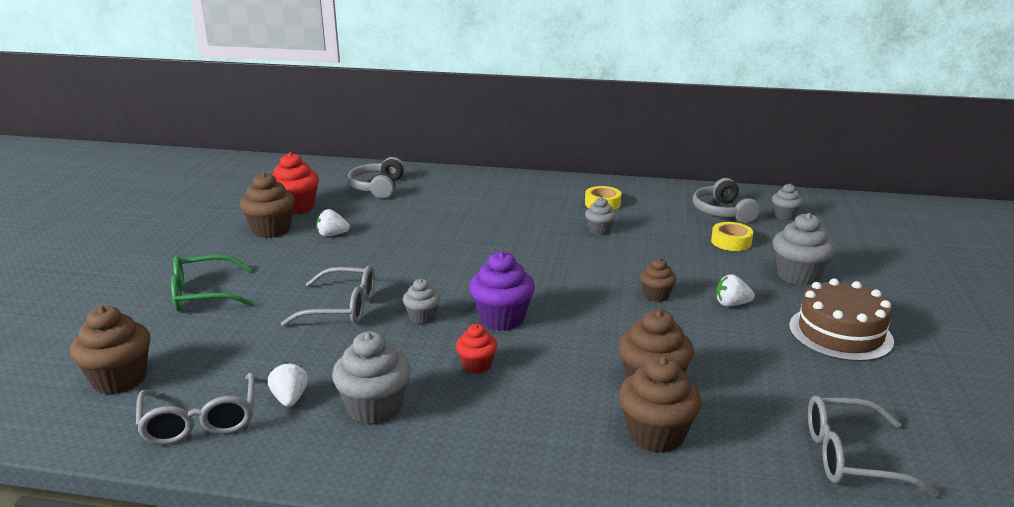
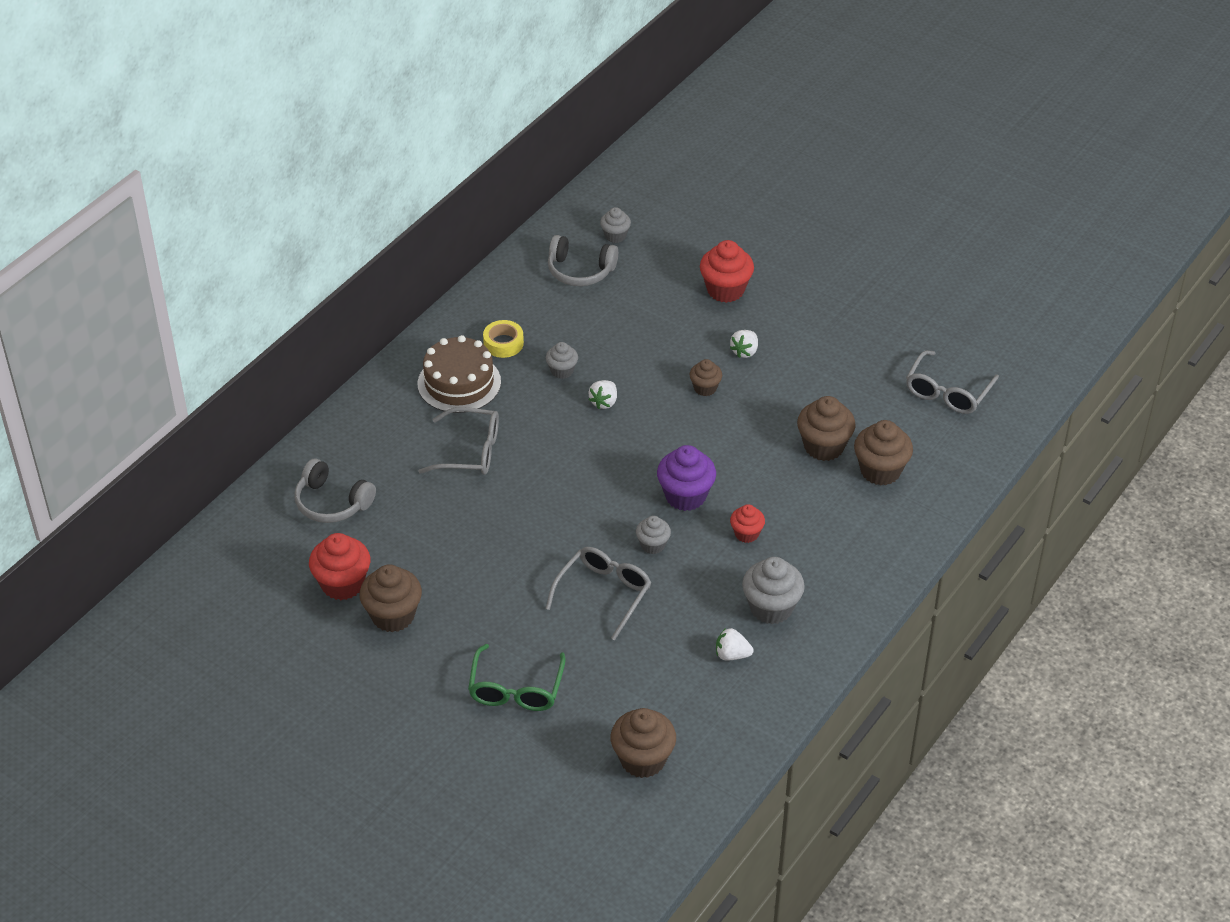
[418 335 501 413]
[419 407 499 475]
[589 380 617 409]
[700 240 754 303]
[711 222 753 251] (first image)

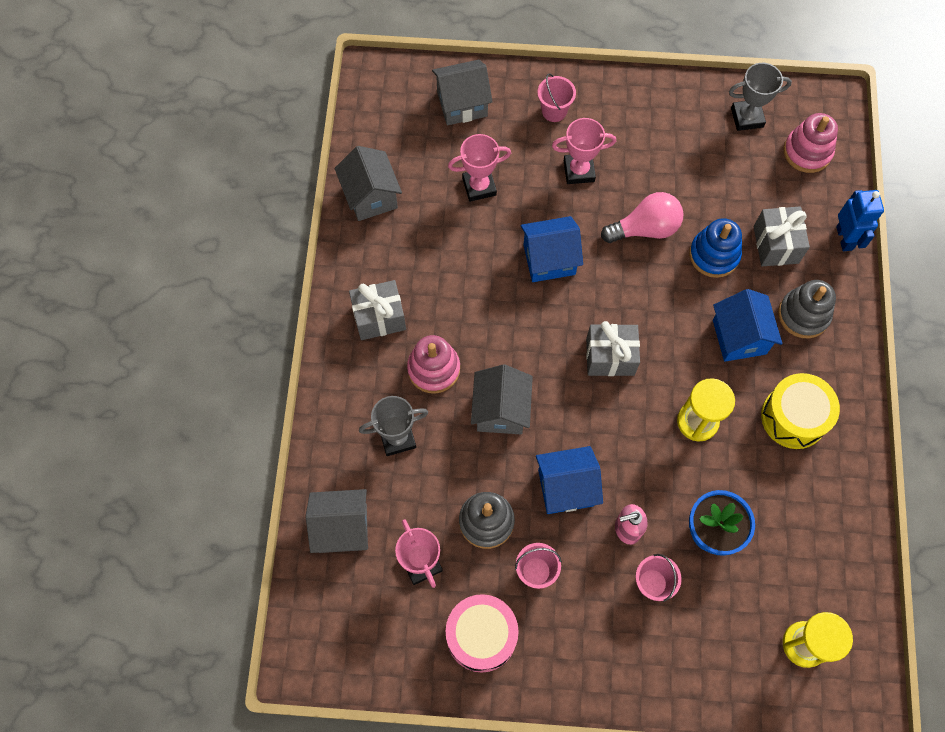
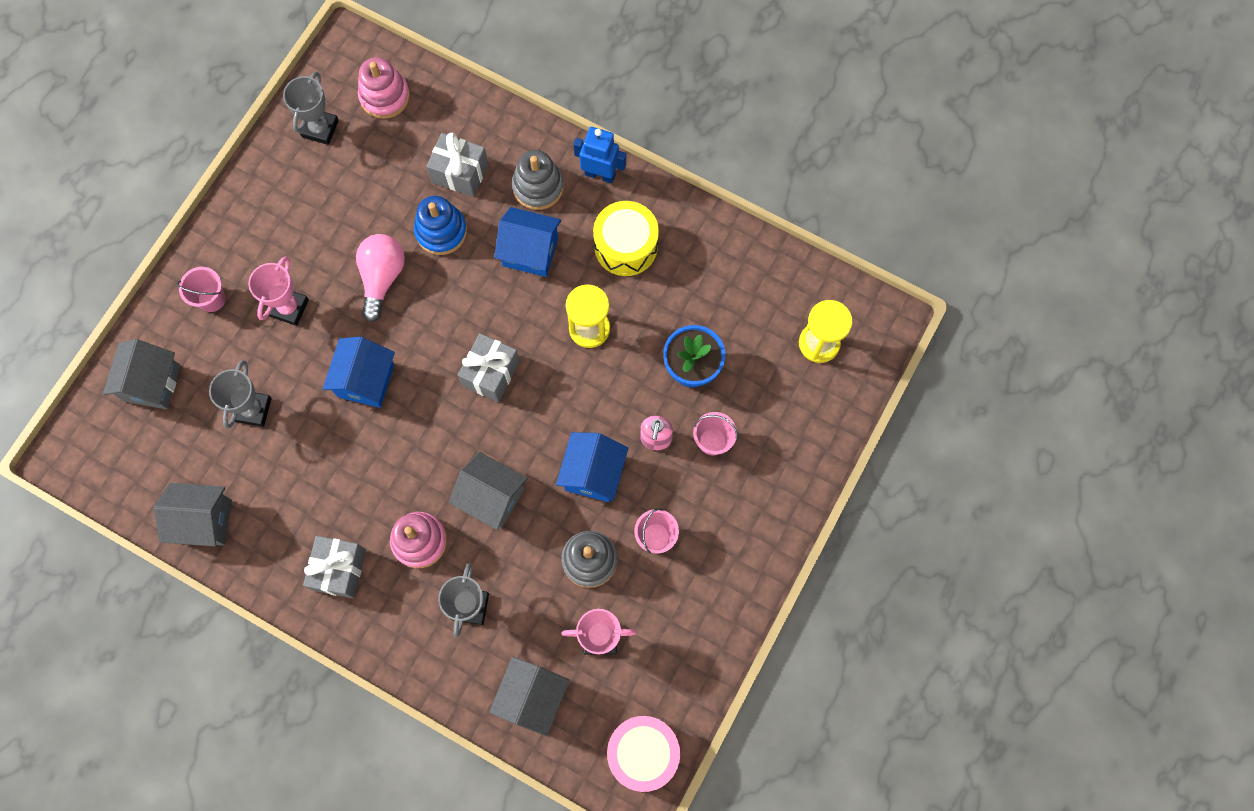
[209 360 272 429]
[574 127 626 183]
[607 716 680 792]

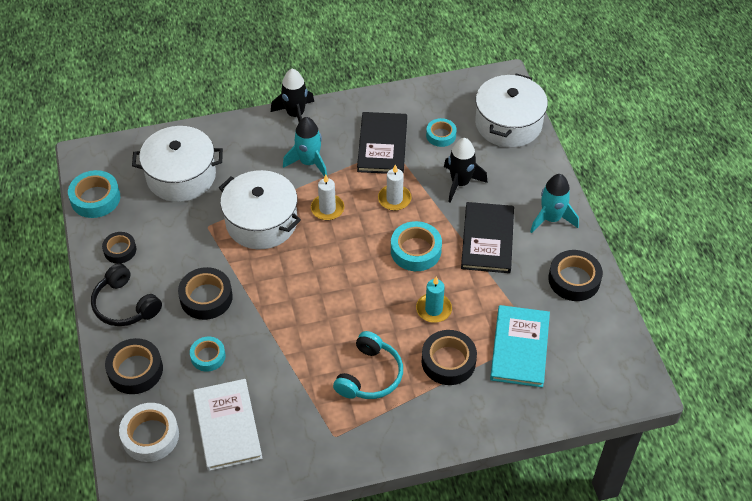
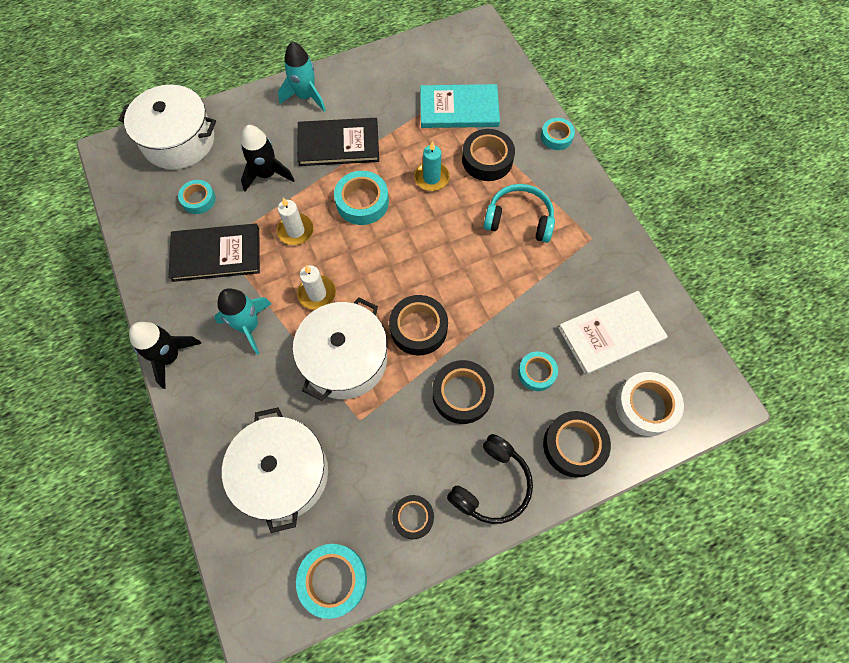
[389 295 448 355]
[541 118 575 150]

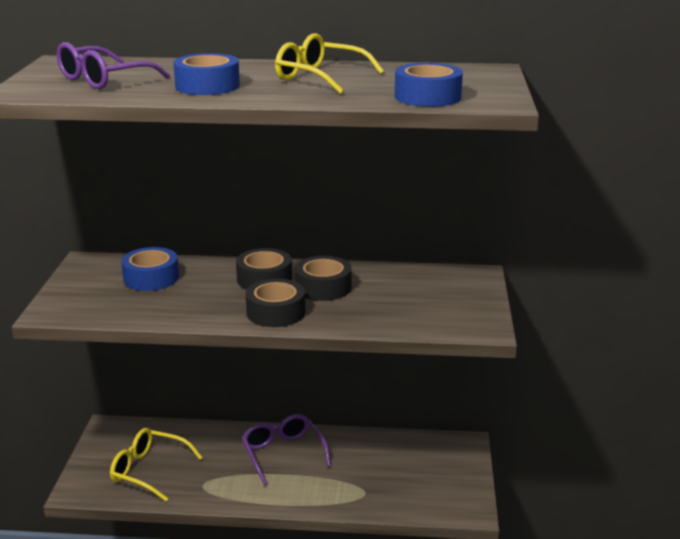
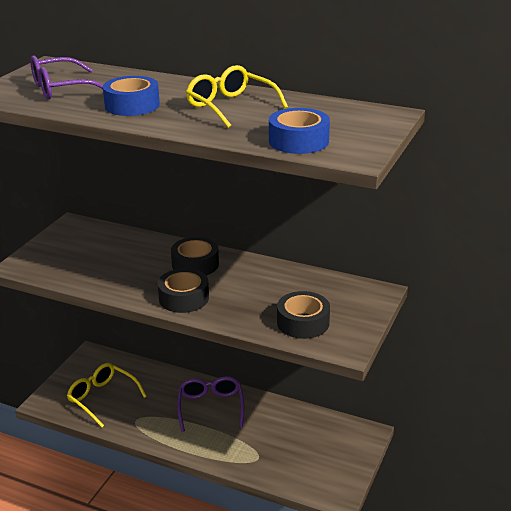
[277 291 330 339]
[121 247 179 291] (first image)

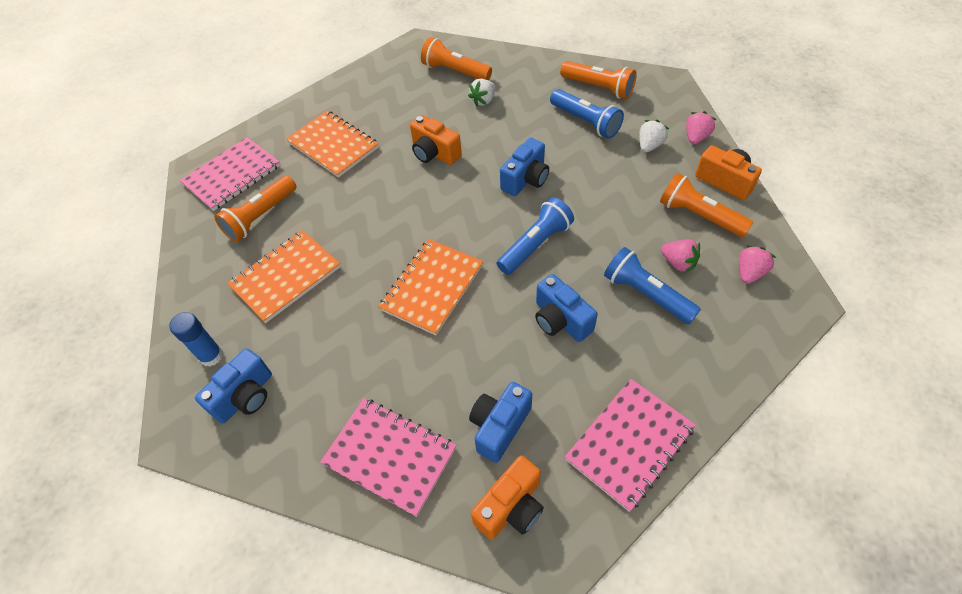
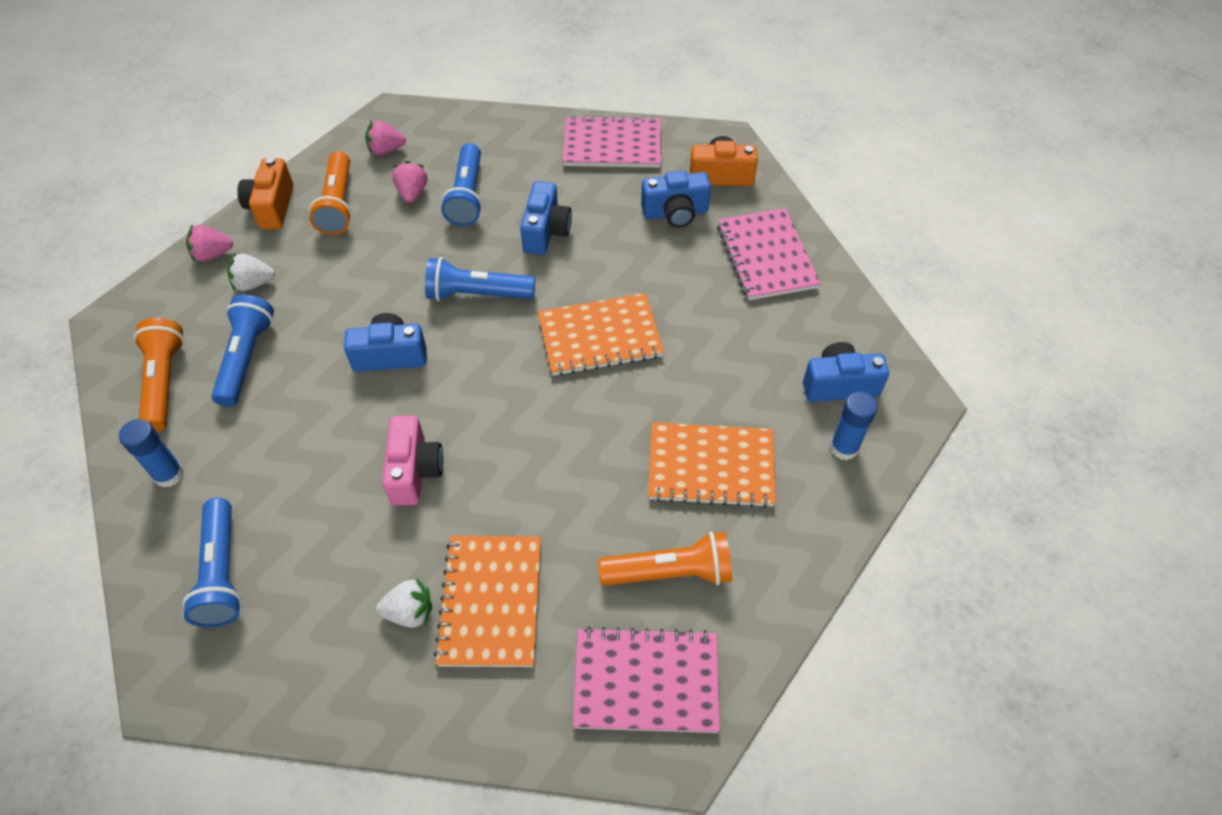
[119 419 184 488]
[182 498 242 628]
[376 578 432 628]
[382 415 444 506]

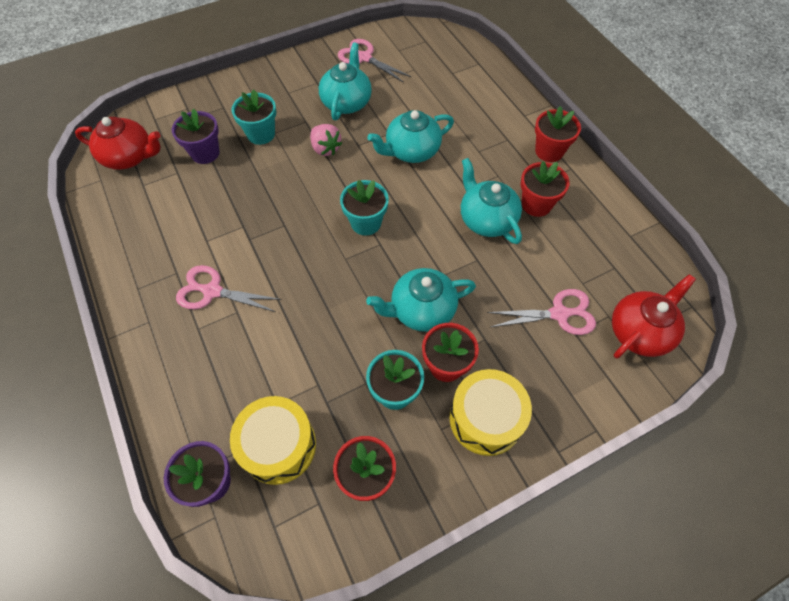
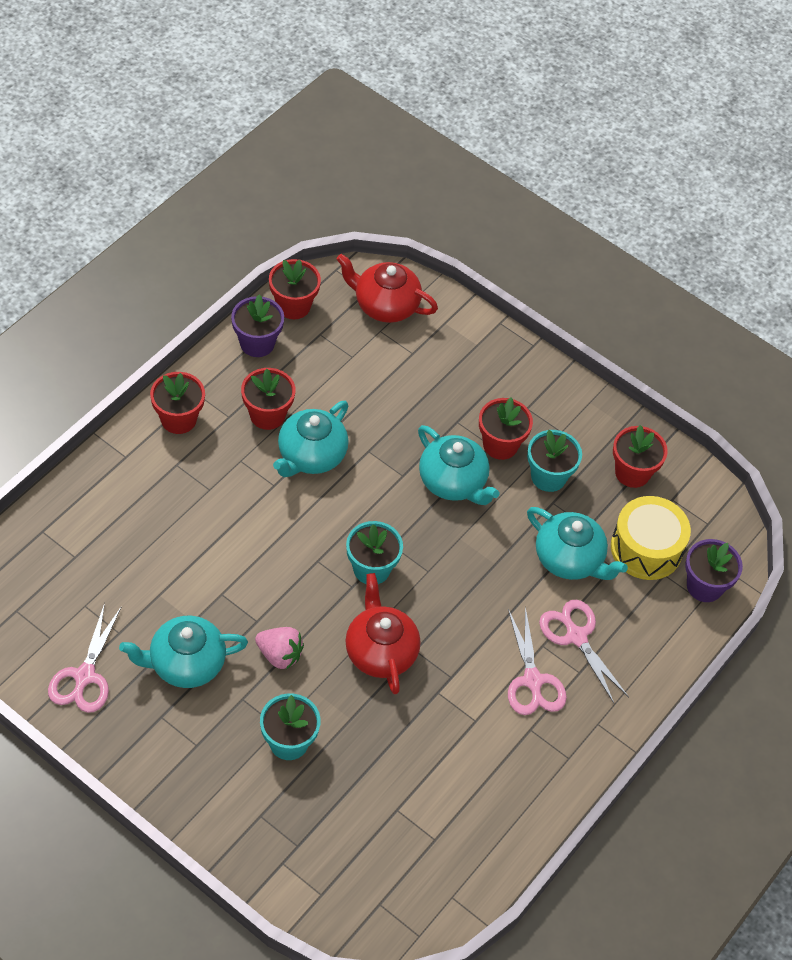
[231 294 284 357]
[255 627 304 670]
[269 259 321 319]
[345 573 421 694]
[527 507 628 580]
[539 600 629 703]
[449 369 532 456] (first image)

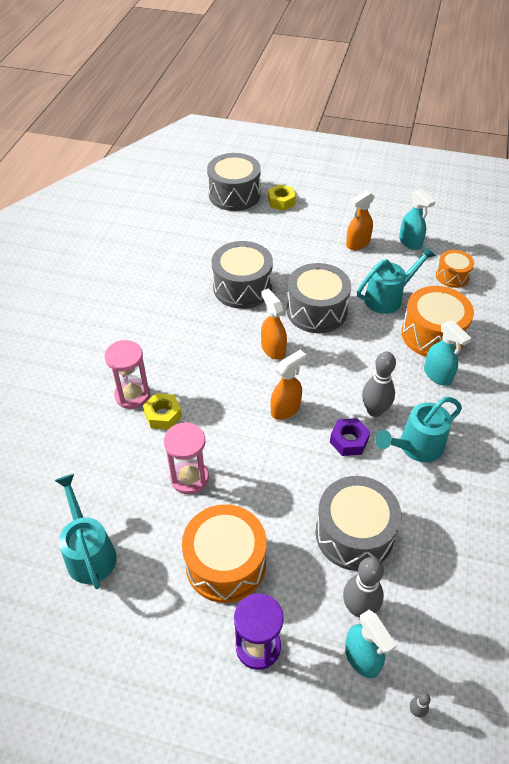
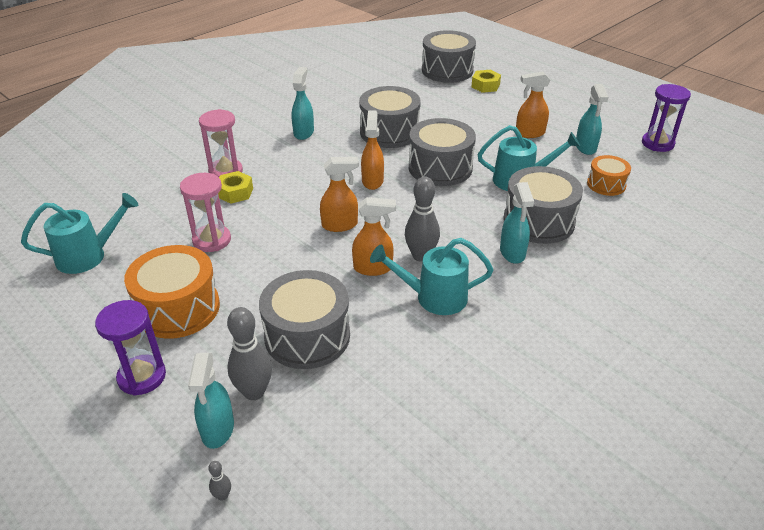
[21 193 139 274]
[292 67 314 140]
[352 197 396 276]
[504 166 583 244]
[642 84 691 152]

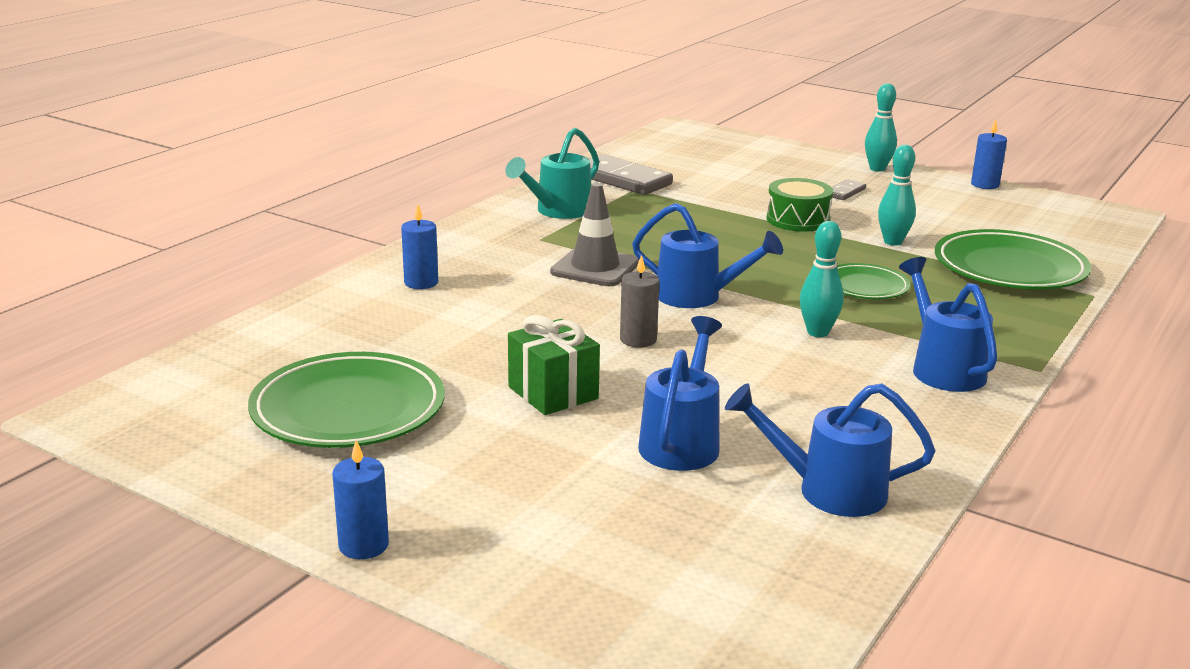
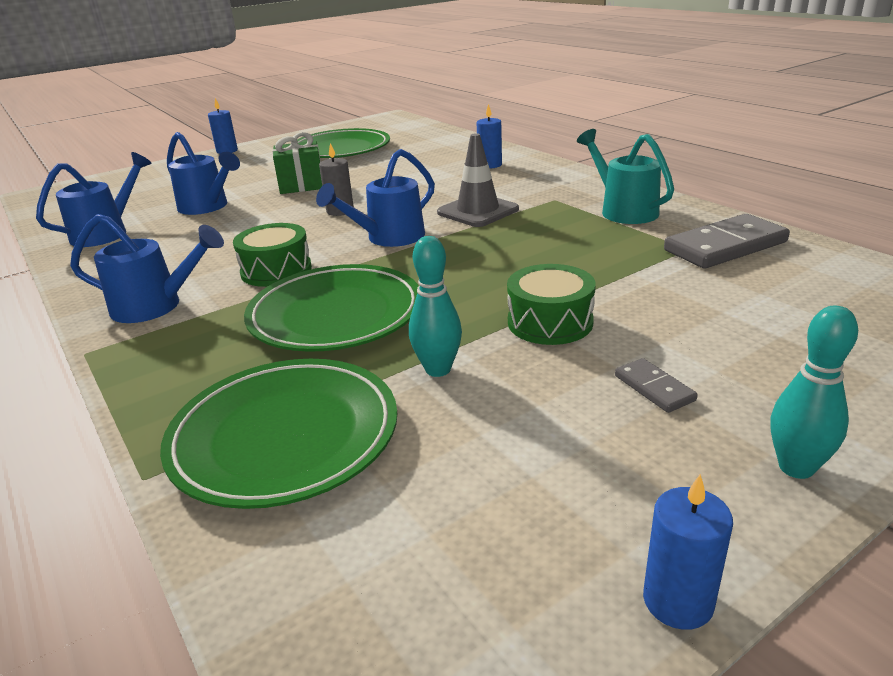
[233 223 312 287]
[244 264 419 352]

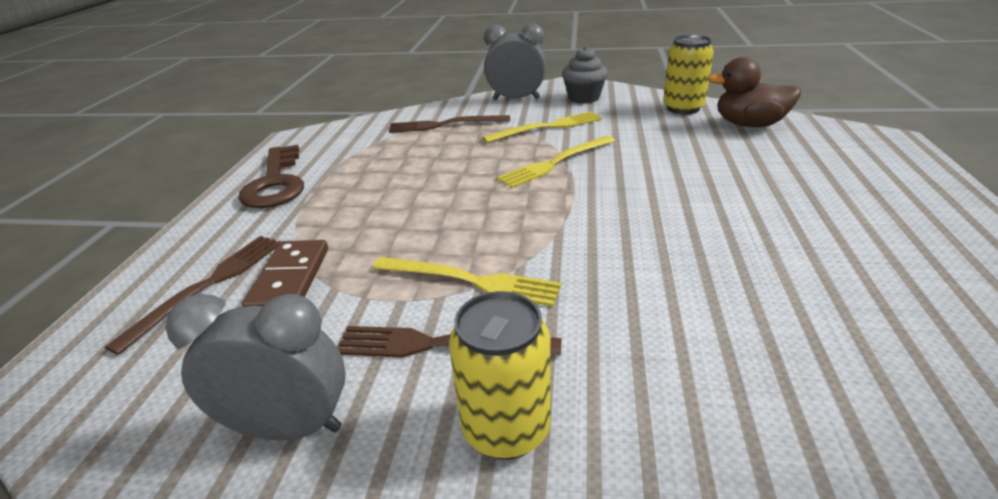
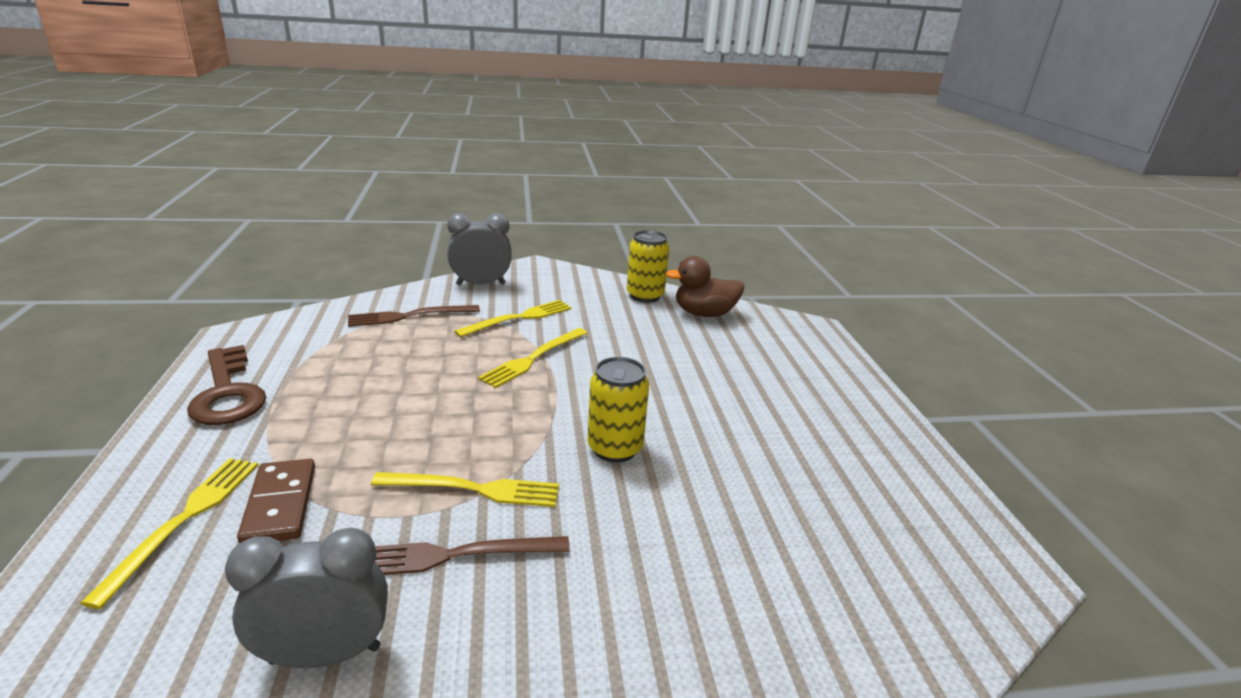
[80 458 258 609]
[587 357 649 463]
[562 46 608 103] (first image)

